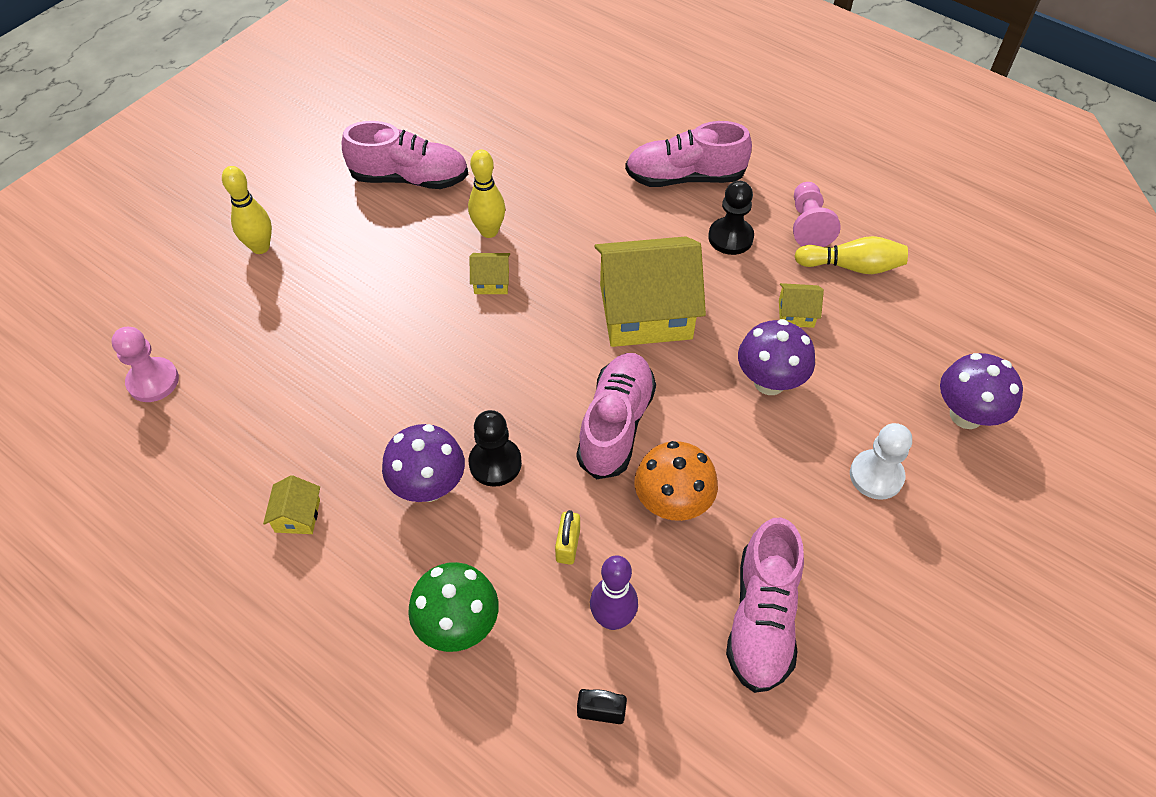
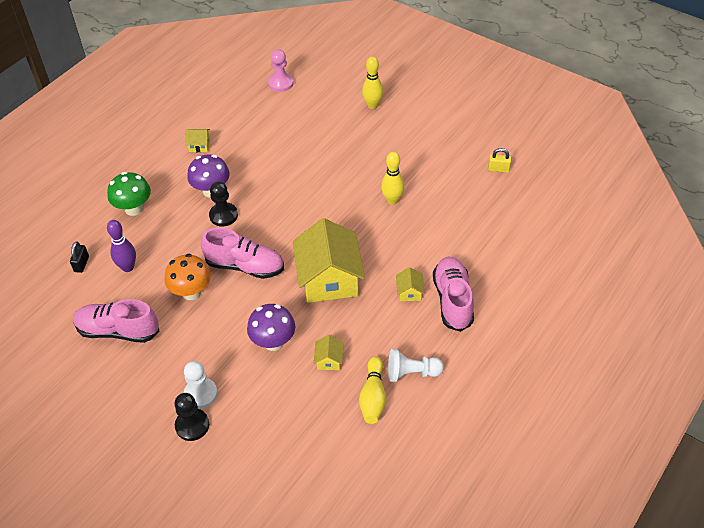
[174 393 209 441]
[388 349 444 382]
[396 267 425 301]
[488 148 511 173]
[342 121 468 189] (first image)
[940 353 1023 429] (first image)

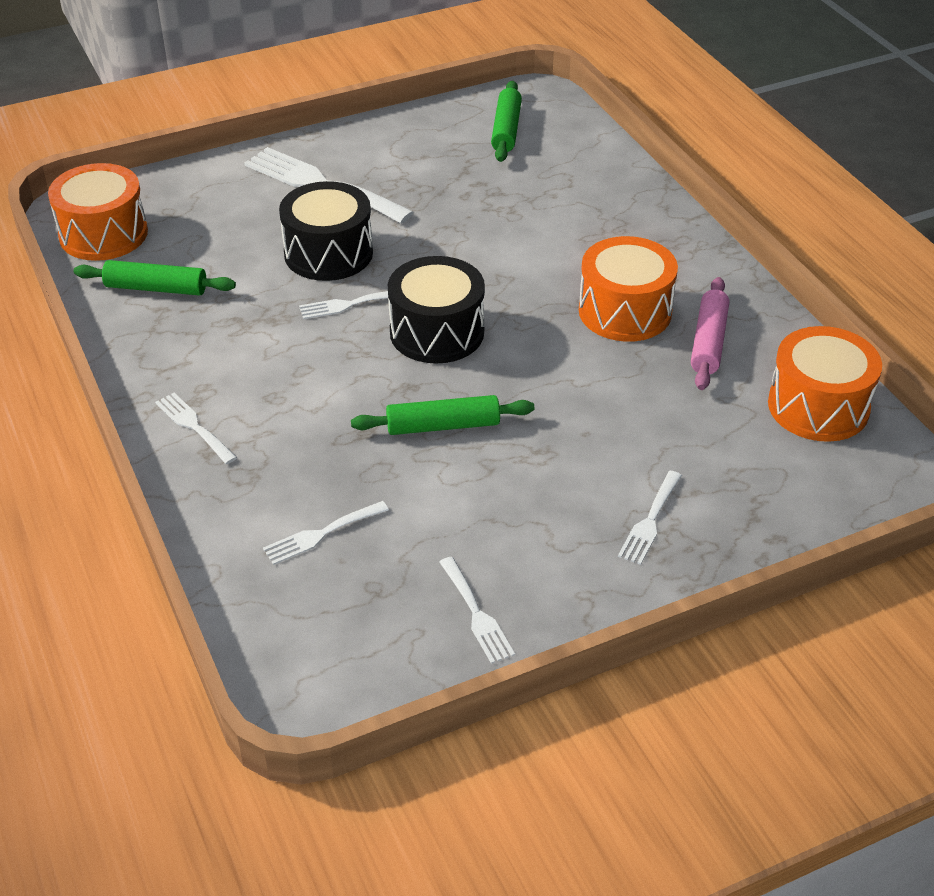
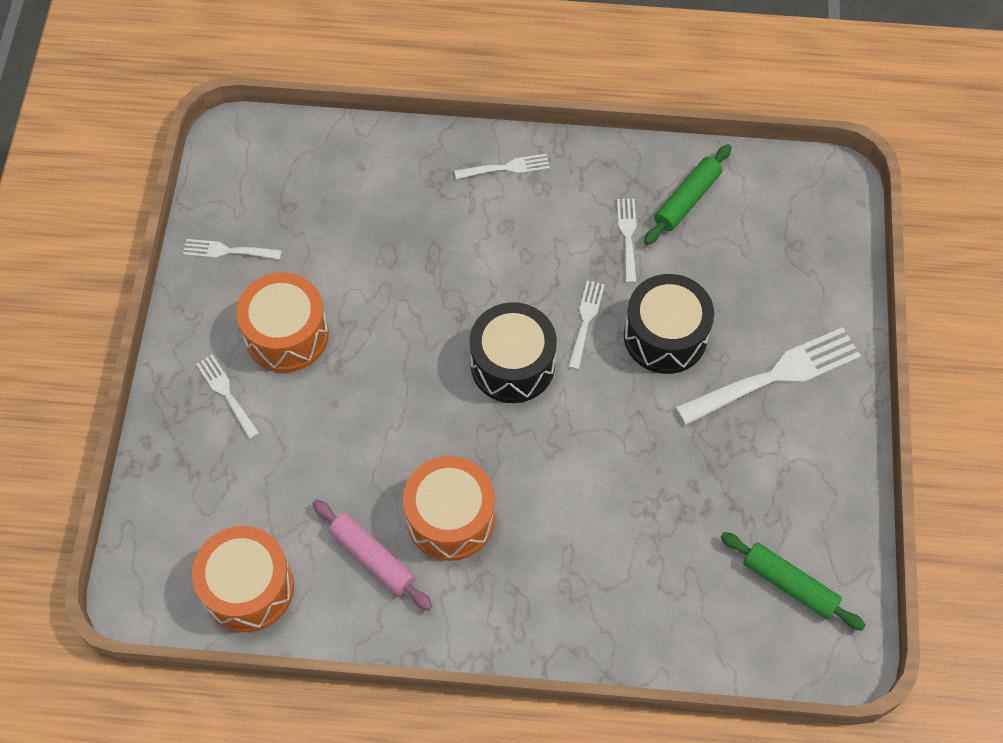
[236 272 329 372]
[617 199 637 283]
[351 395 534 435] (first image)

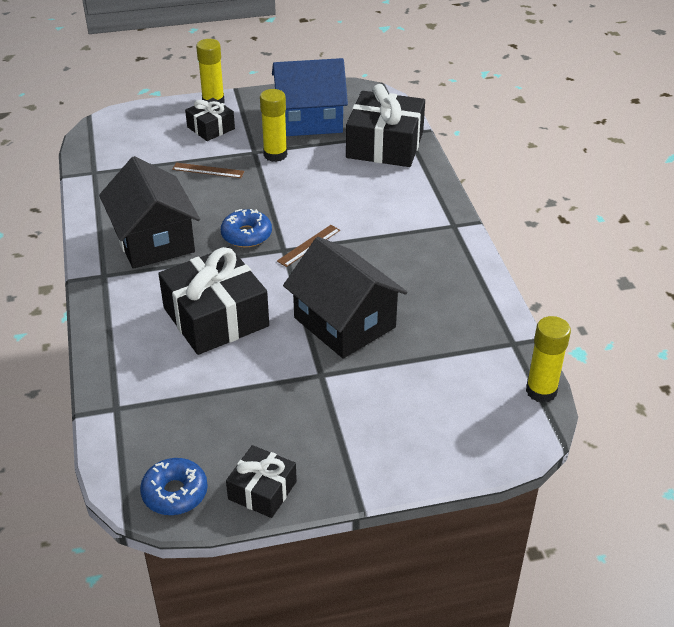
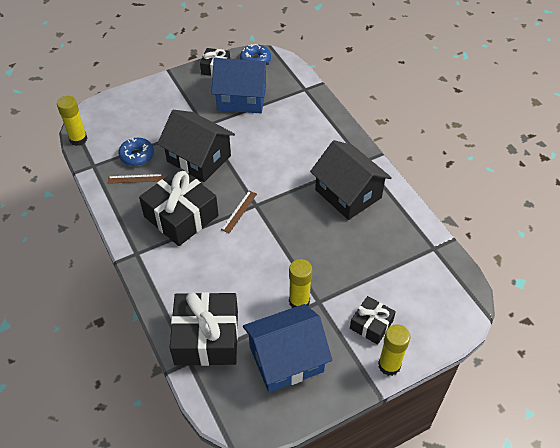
[108 174 163 184]
[118 138 154 166]
[139 168 218 246]
[211 58 269 113]

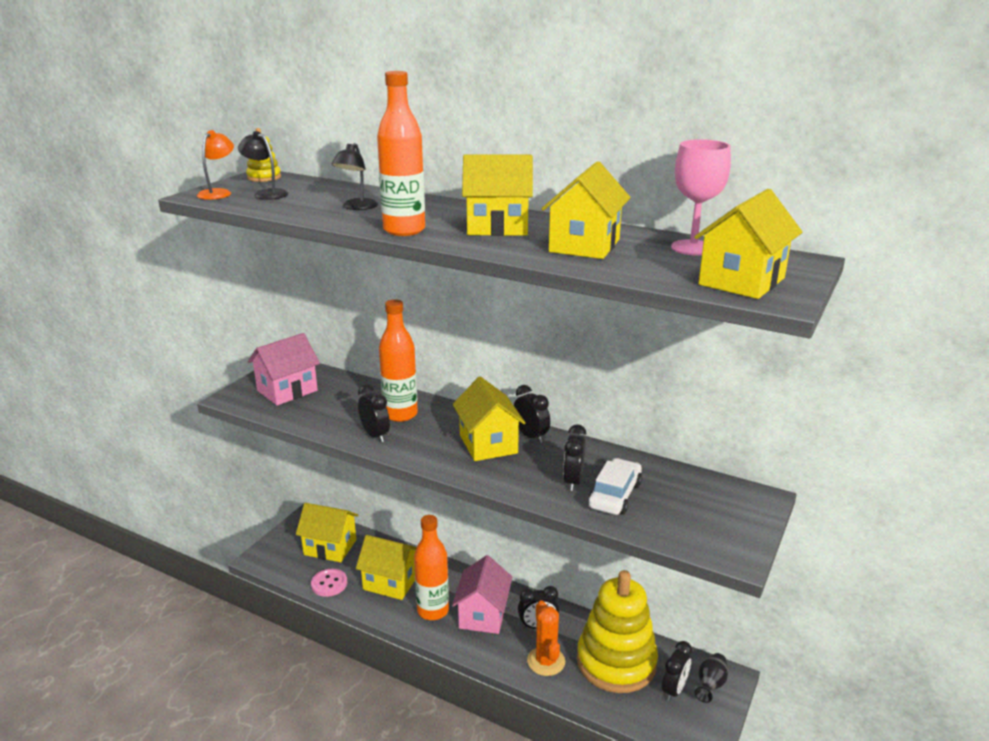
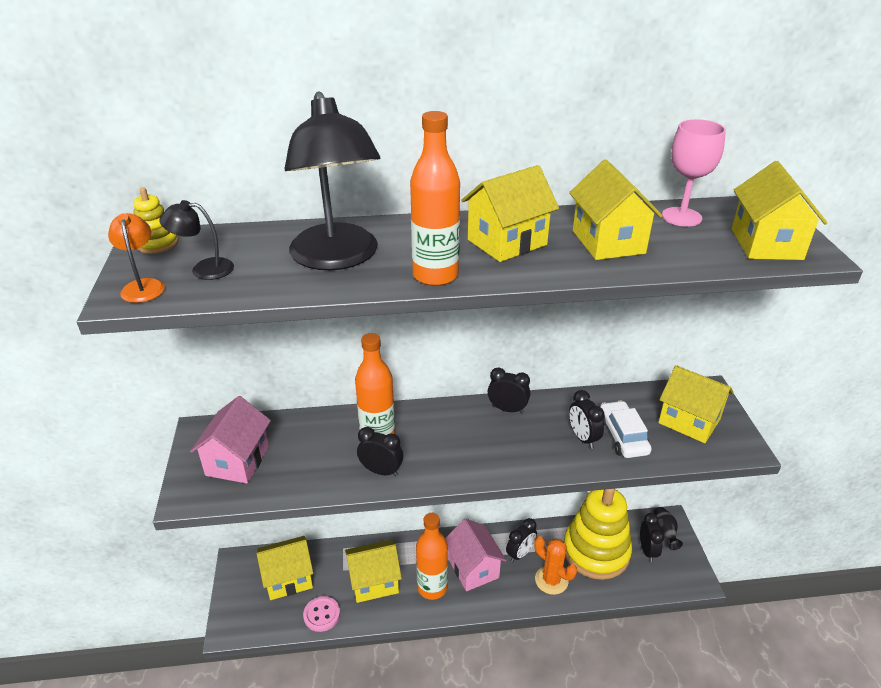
[284 91 381 270]
[658 365 734 443]

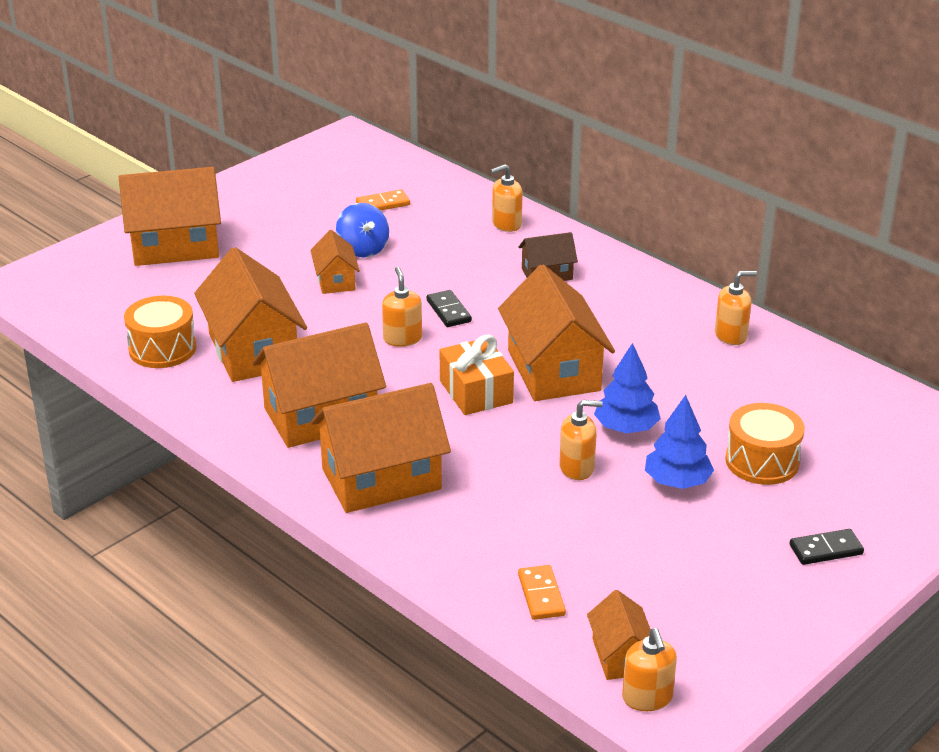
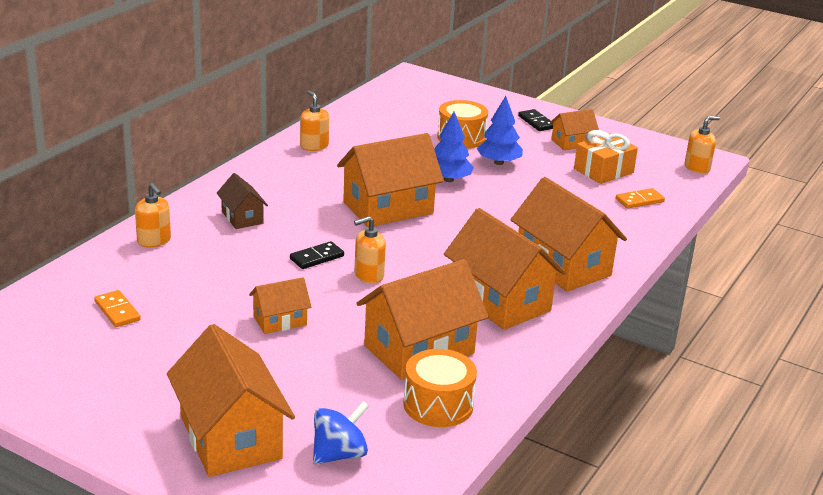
[313 401 369 465]
[550 109 599 150]
[574 130 638 184]
[559 400 603 480] (first image)

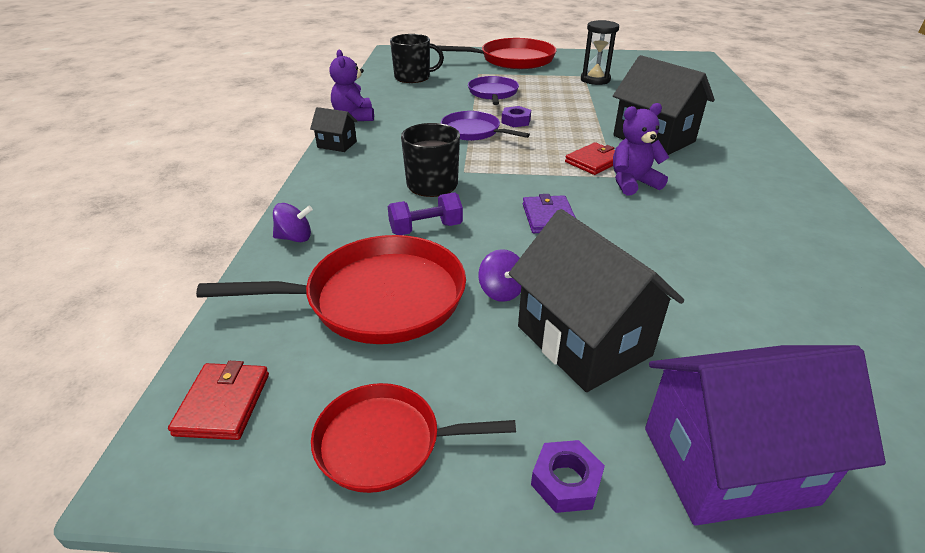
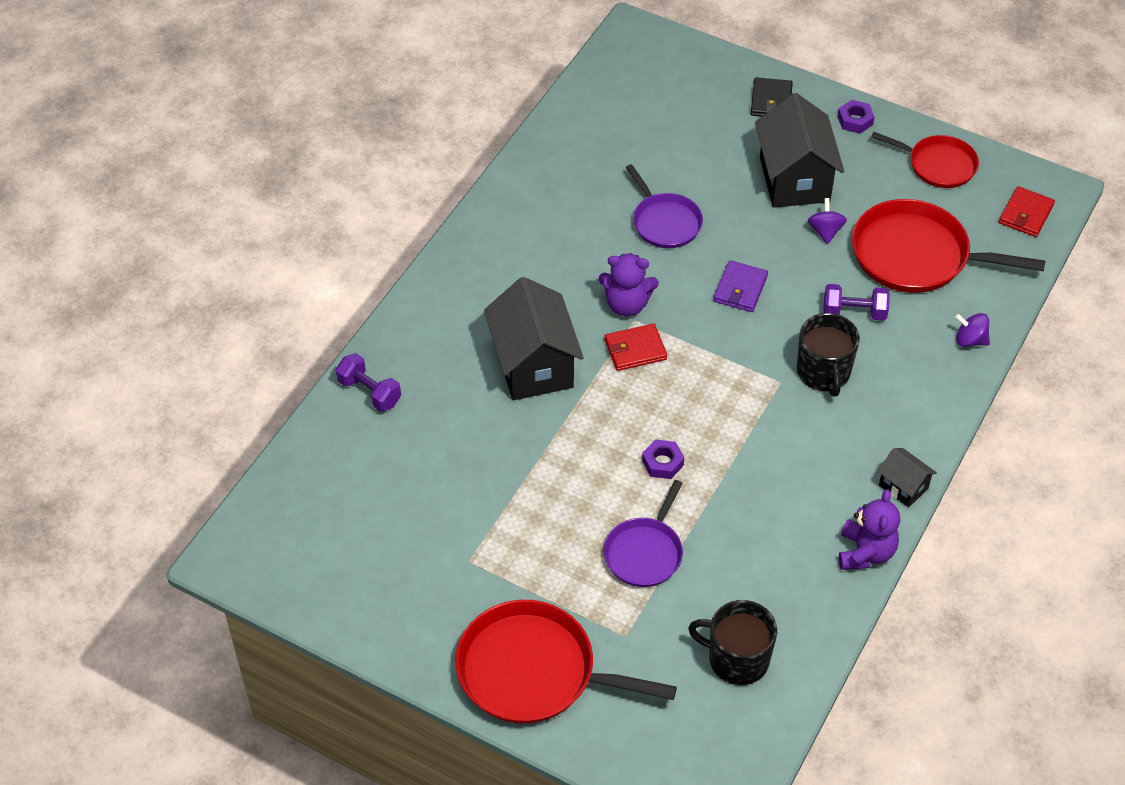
[336 353 401 412]
[626 164 703 248]
[751 77 793 117]
[581 20 619 85] (first image)

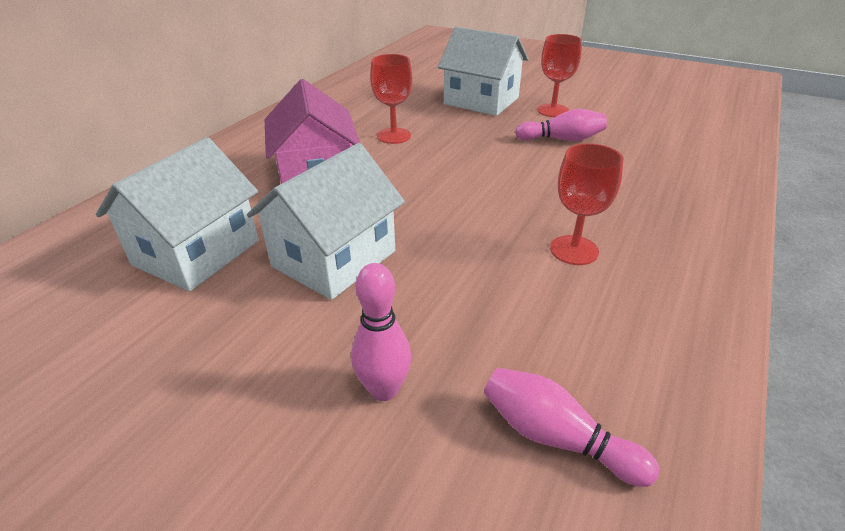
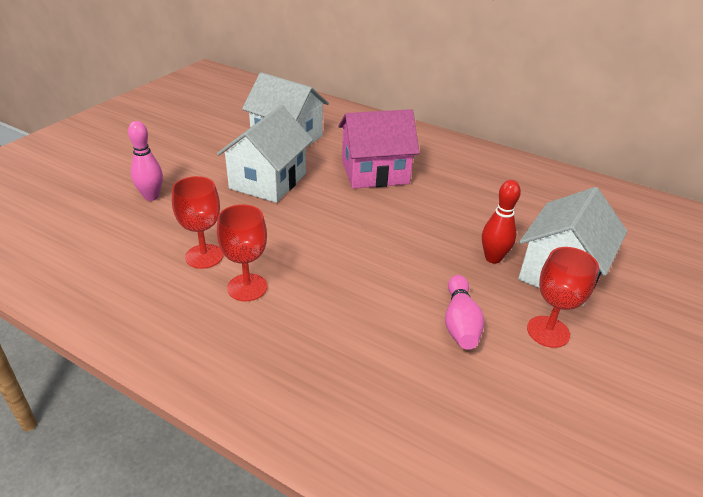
[172 176 223 269]
[217 105 313 203]
[482 180 521 264]
[484 368 659 487] (first image)

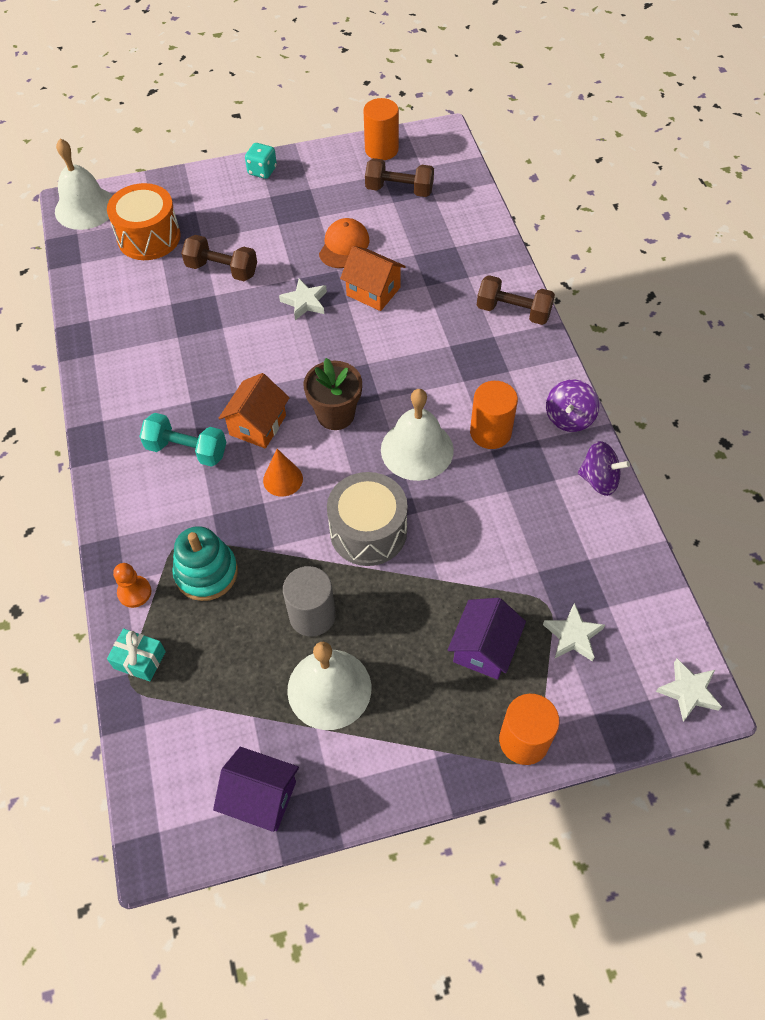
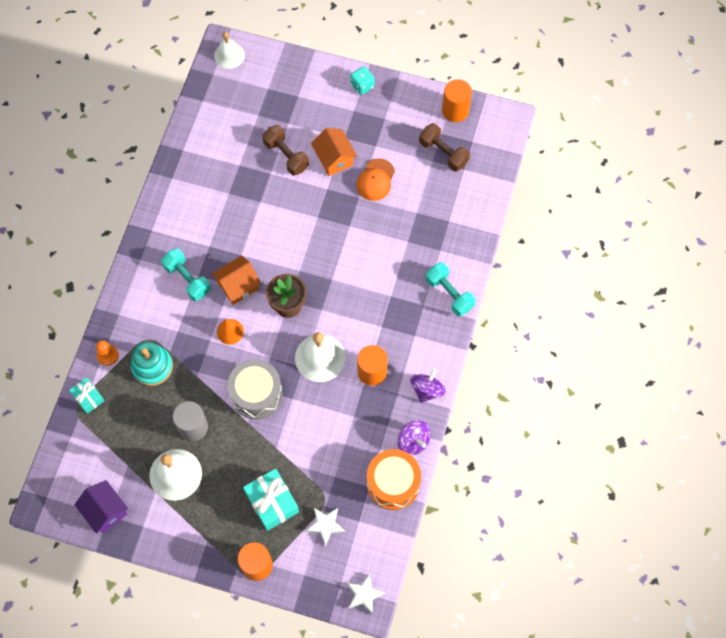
[214 31 245 69]
[243 469 299 531]
[311 128 357 176]
[357 158 395 201]
[367 449 421 510]
[410 368 446 403]
[426 262 476 316]
[279 279 327 320] (first image)

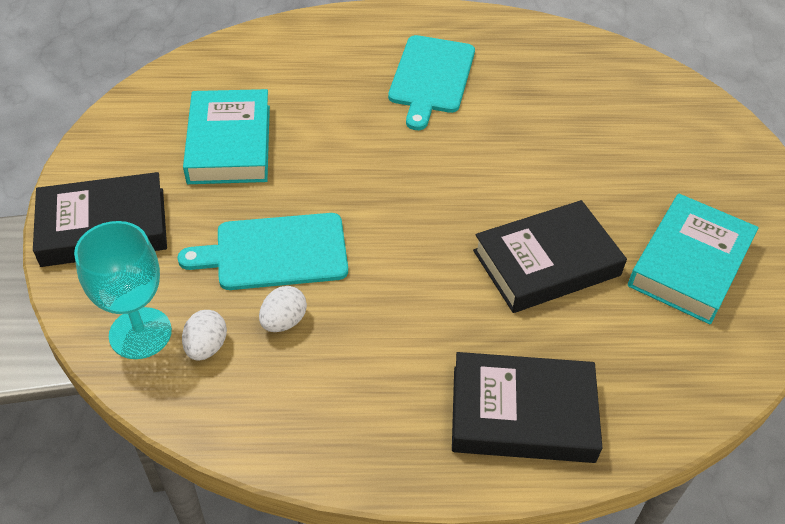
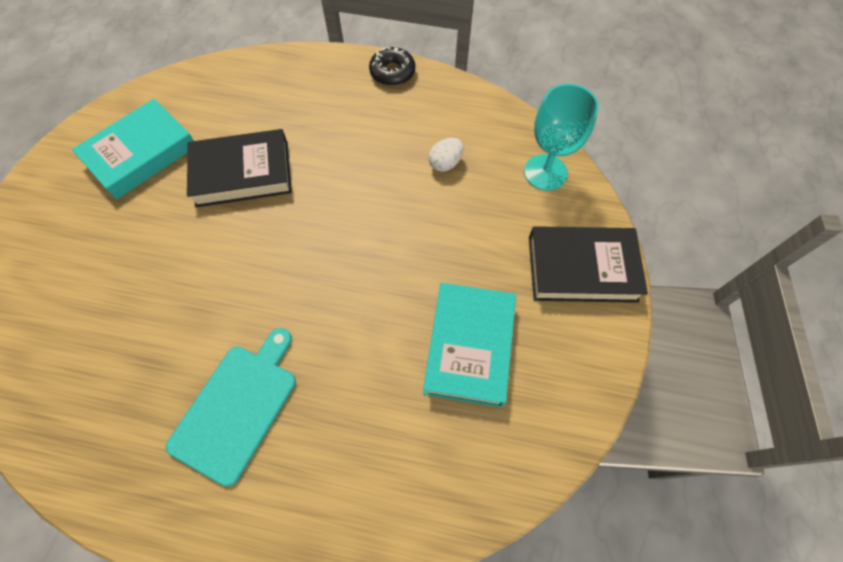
[369 47 415 86]
[177 213 348 290] (first image)
[182 310 227 361] (first image)
[452 352 602 463] (first image)

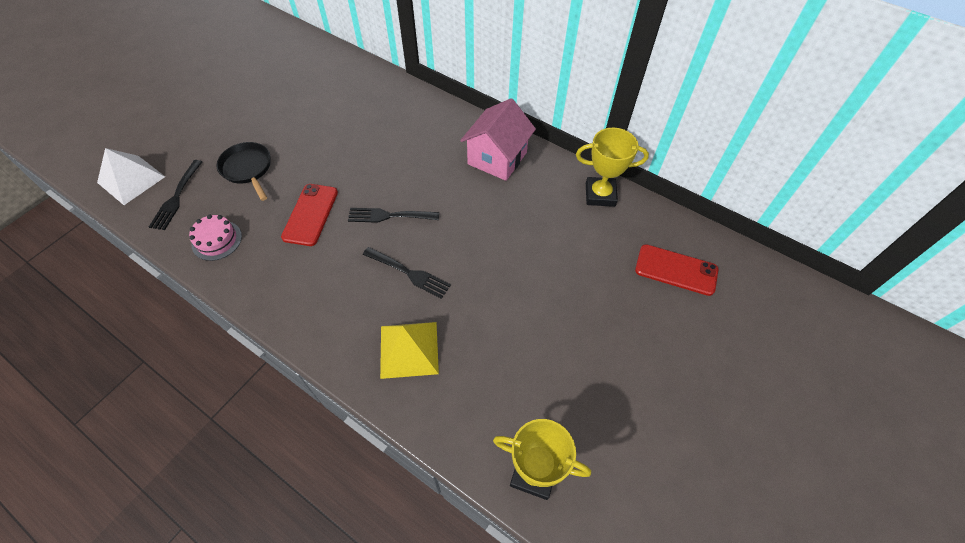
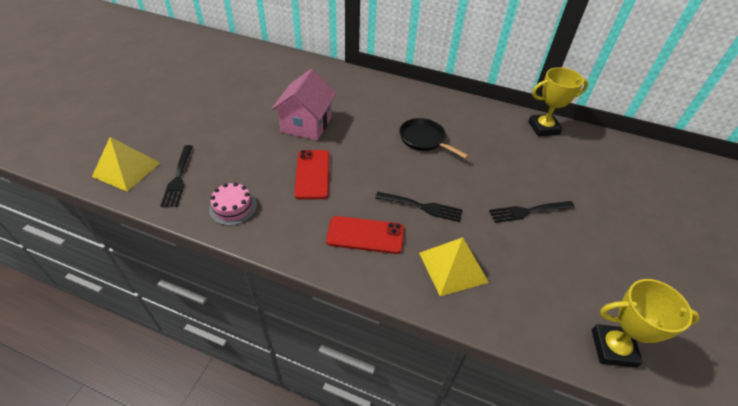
[92 137 160 192]
[272 69 336 141]
[326 216 404 254]
[399 118 469 159]
[489 201 575 223]

